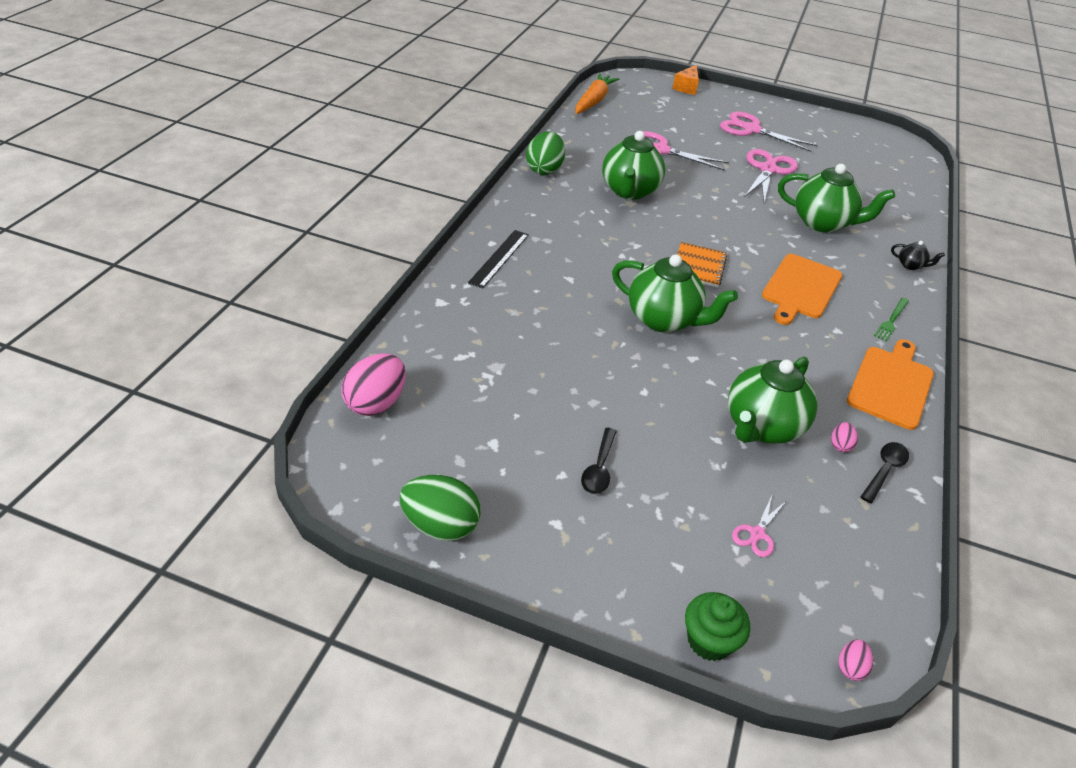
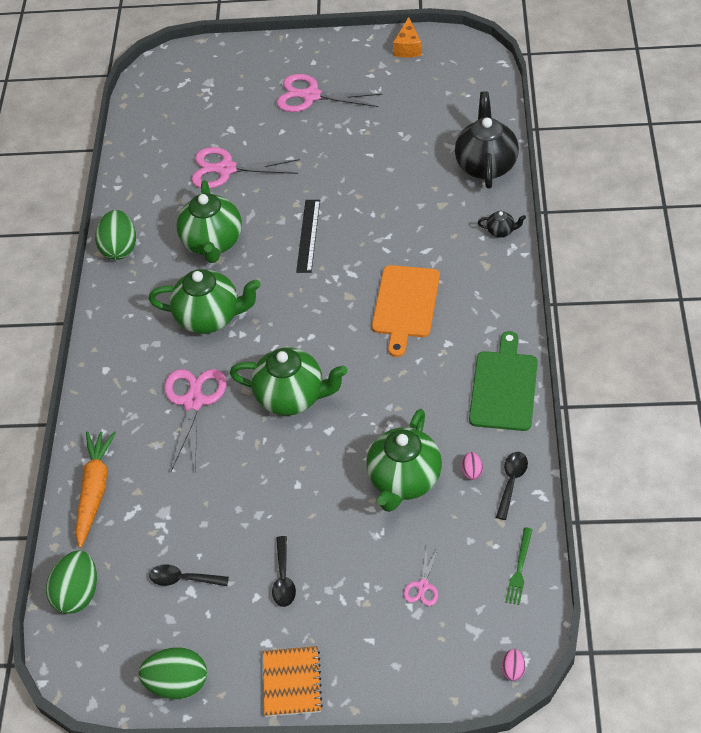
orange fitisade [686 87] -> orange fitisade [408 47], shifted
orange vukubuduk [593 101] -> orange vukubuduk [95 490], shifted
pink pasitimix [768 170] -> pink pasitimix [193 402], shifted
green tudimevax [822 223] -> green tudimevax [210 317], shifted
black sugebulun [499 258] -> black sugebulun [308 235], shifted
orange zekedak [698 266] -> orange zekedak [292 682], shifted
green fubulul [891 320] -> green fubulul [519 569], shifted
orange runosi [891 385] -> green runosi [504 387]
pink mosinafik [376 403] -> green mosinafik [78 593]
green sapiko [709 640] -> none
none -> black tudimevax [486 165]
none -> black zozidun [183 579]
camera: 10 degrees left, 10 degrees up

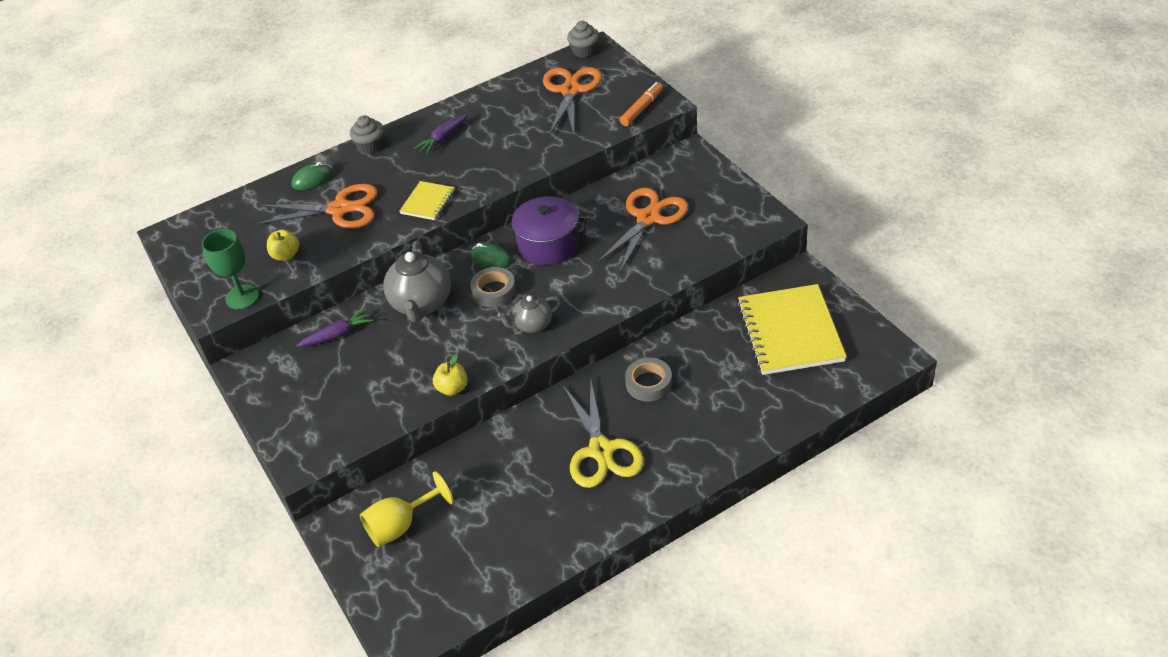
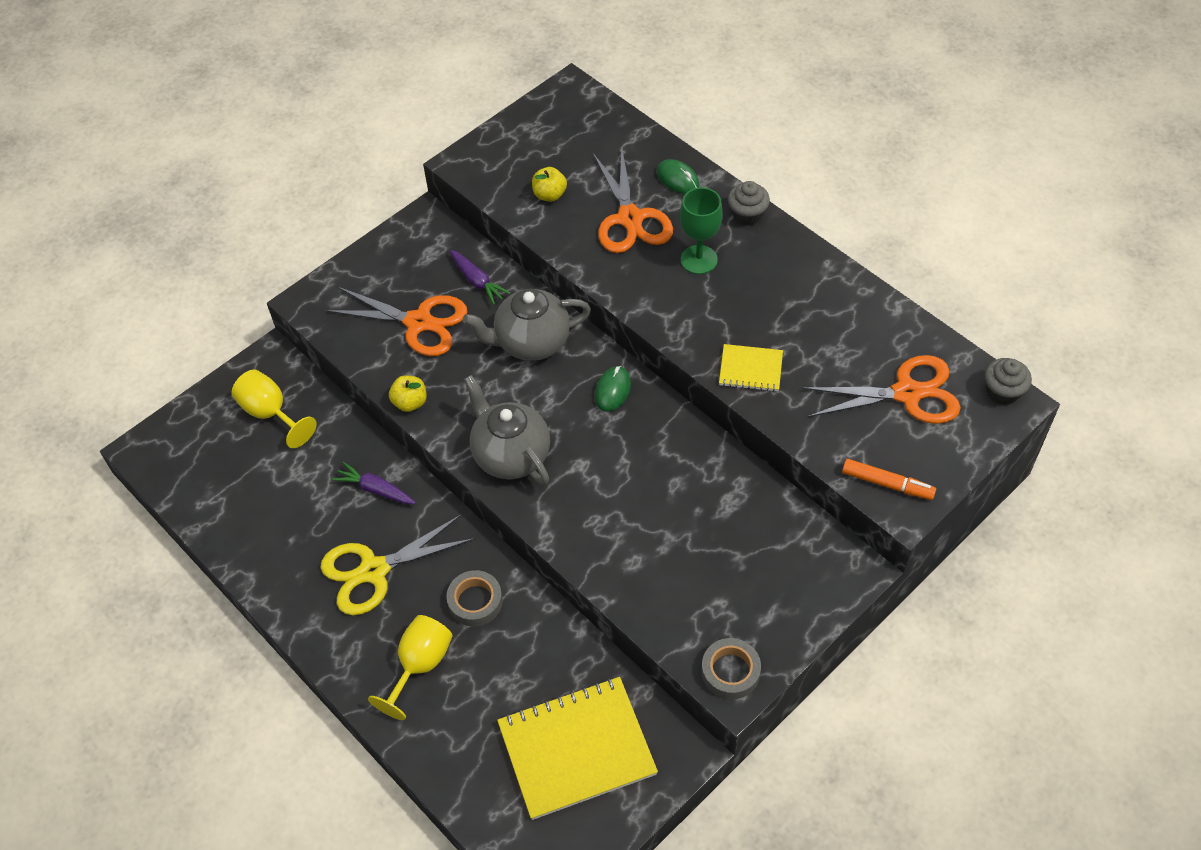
purple vukubuduk [443 138] -> purple vukubuduk [376 490], shifted
yellow zekedak [428 202] -> yellow zekedak [750 369], shifted
orange pasitimix [648 218] -> orange pasitimix [419 322], shifted
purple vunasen [548 245] -> none
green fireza [242 297] -> green fireza [699 260], shifted
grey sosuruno [494 291] -> grey sosuruno [730 671], shifted
grey tudimevax [532 325] -> grey tudimevax [510 455], x1.73
none -> yellow fireza [420 665]
camera: 75 degrees right, 10 degrees up

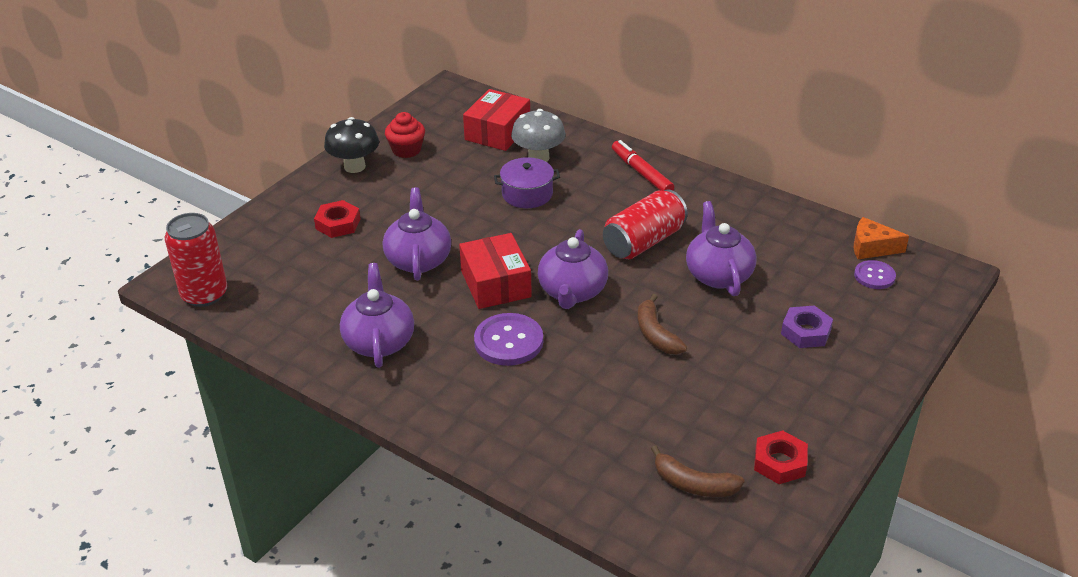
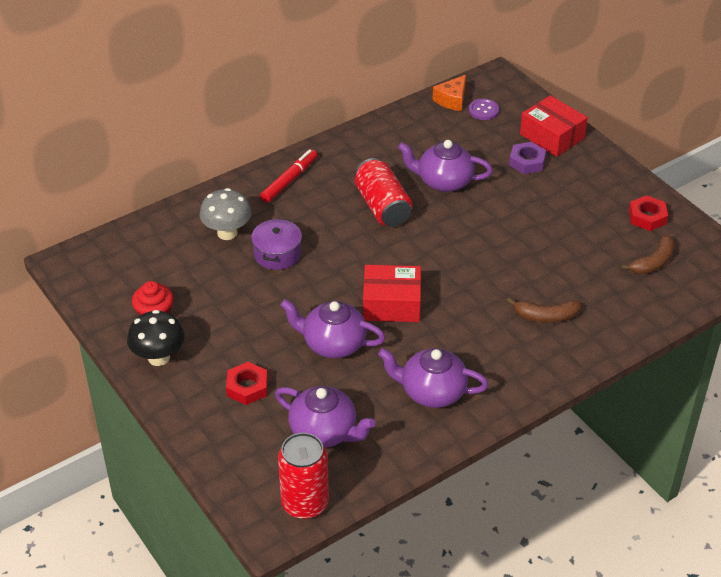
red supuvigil [497 132] -> red supuvigil [552 136], shifted
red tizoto [641 173] -> red tizoto [289 180], 135 degrees clockwise
purple tudimevax [572 292] -> purple tudimevax [324 432], shifted
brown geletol [656 334] -> brown geletol [546 316], shifted
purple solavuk [508 341] -> none
camera: 70 degrees left, 5 degrees up

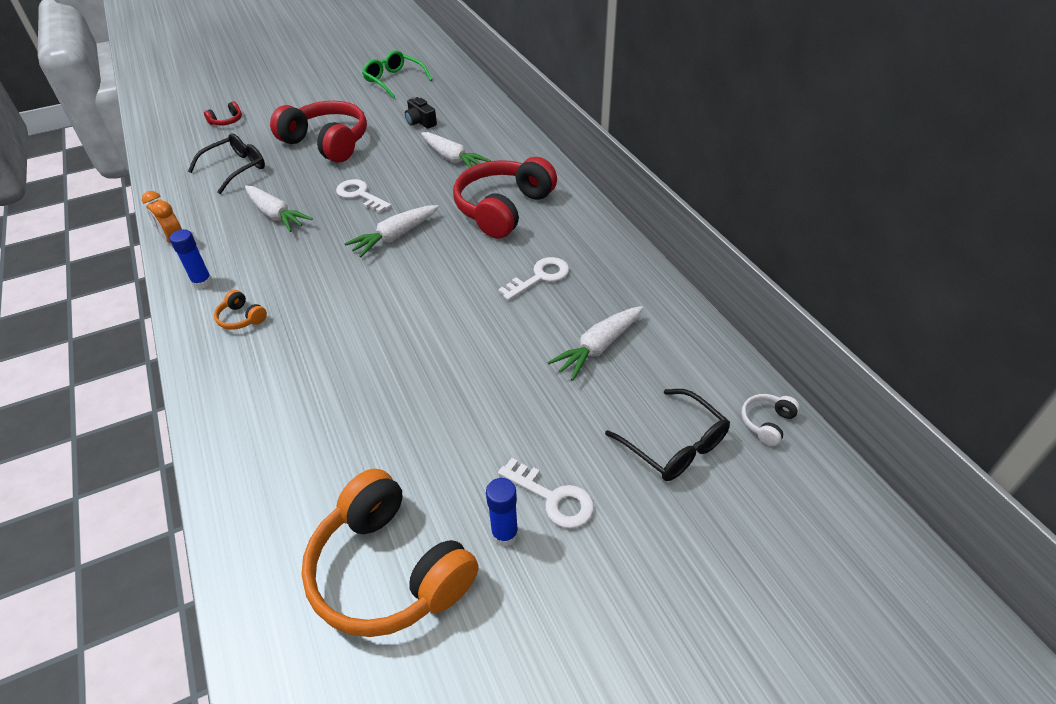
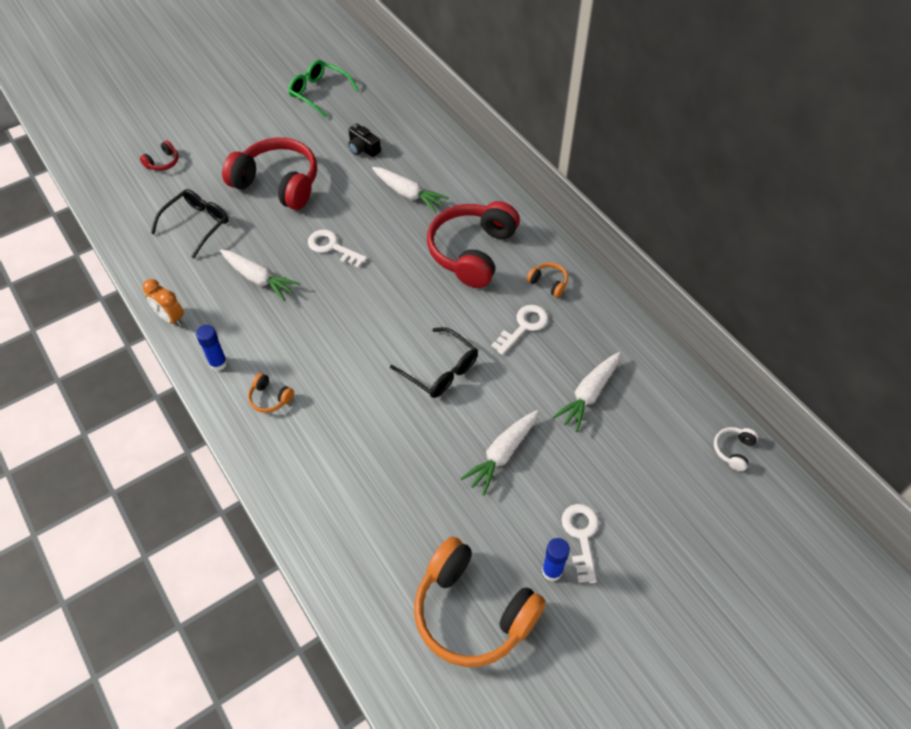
white vukubuduk [395 237] -> white vukubuduk [502 454], shifted
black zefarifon [674 445] -> black zefarifon [441 370], shifted
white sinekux [553 498] -> white sinekux [581 536], 120 degrees counterclockwise
none -> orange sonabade [548 283]
camera: 10 degrees left, 10 degrees up

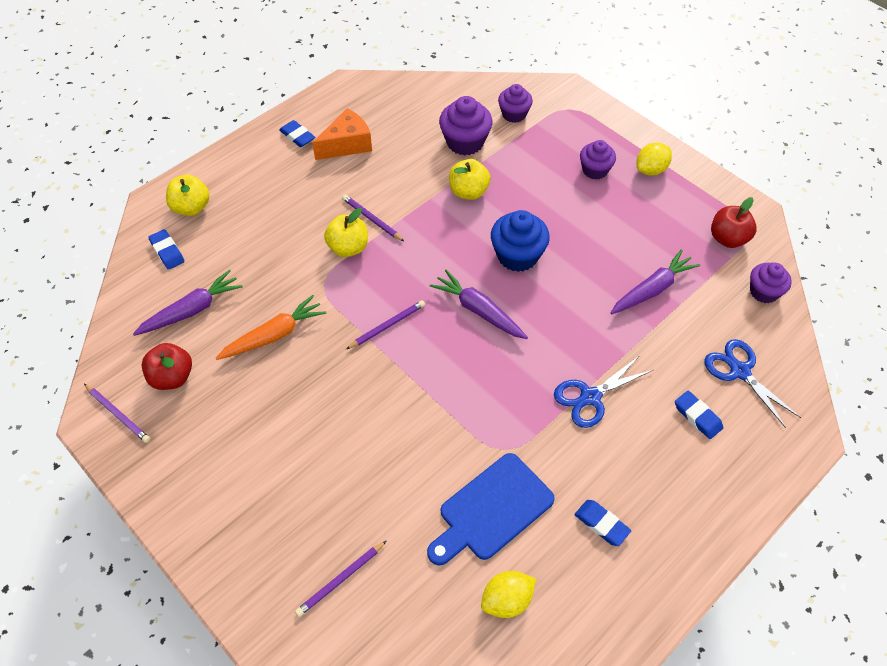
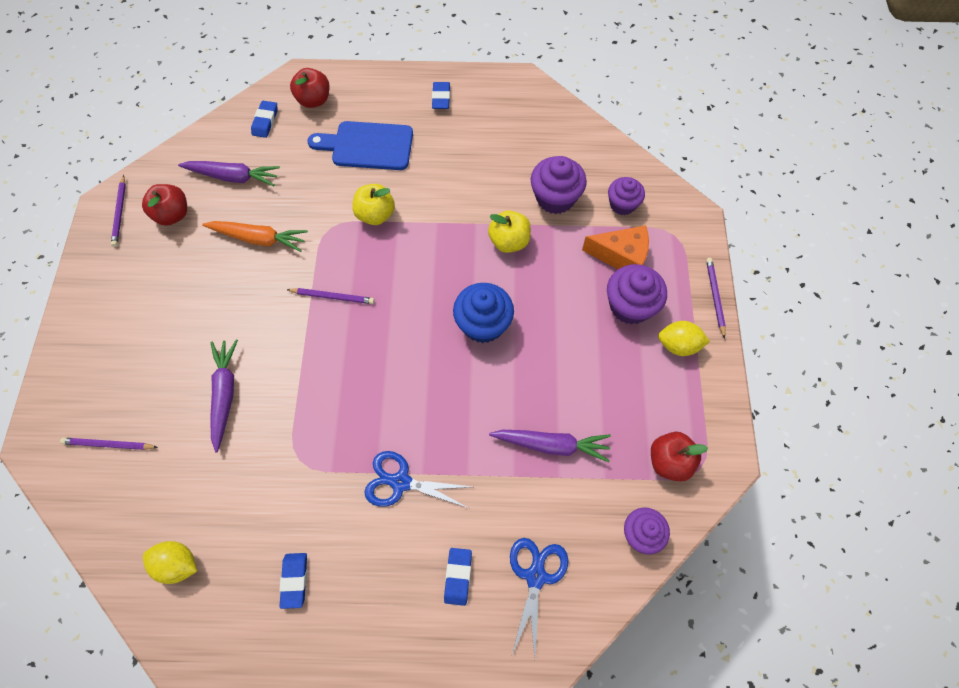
orange fitisade [347 145] -> orange fitisade [621 256], shifted
purple sapiko [595 170] -> purple sapiko [630 306], x1.50
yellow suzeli [191 208] -> red suzeli [314 100]
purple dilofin [372 219] -> purple dilofin [714 297], shifted
purple vukubuduk [478 310] -> purple vukubuduk [225 394], shifted
blue runosi [492 510] -> blue runosi [368 146], shifted
camera: 45 degrees right, 10 degrees up

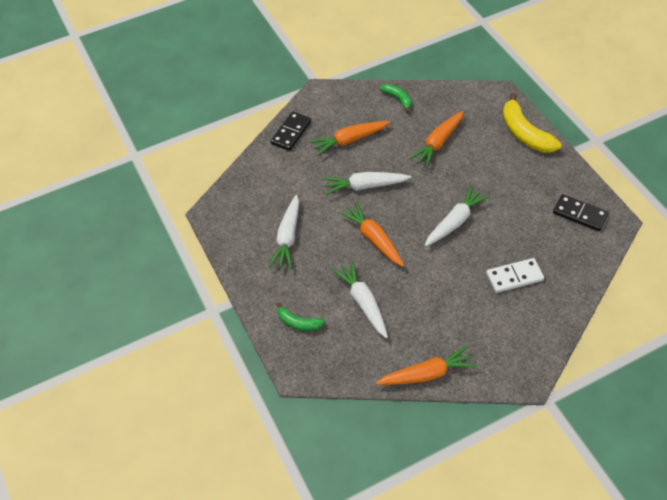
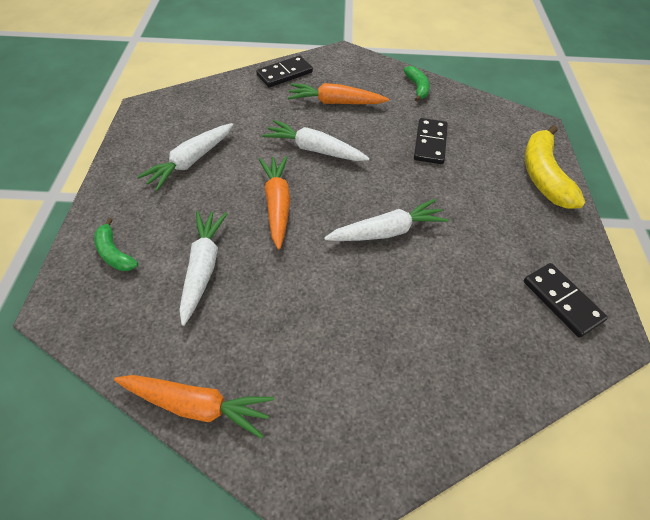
orange vukubuduk [438 143] -> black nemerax [430 143]
white nemerax [514 277] -> none
camera: 25 degrees right, 0 degrees up

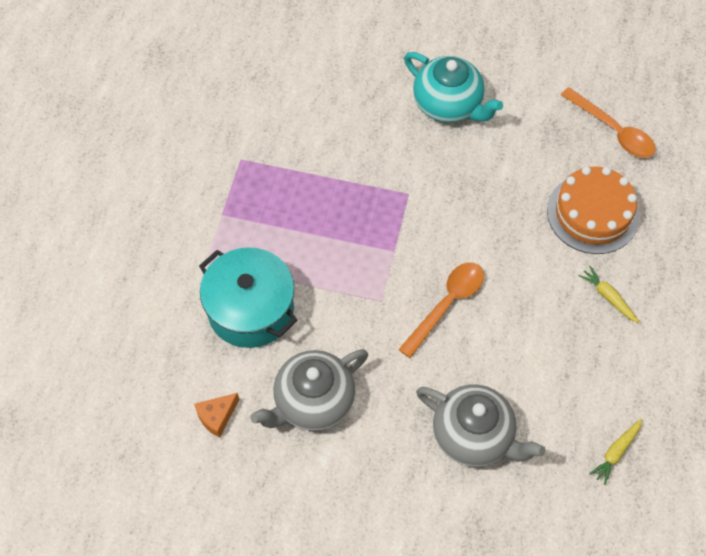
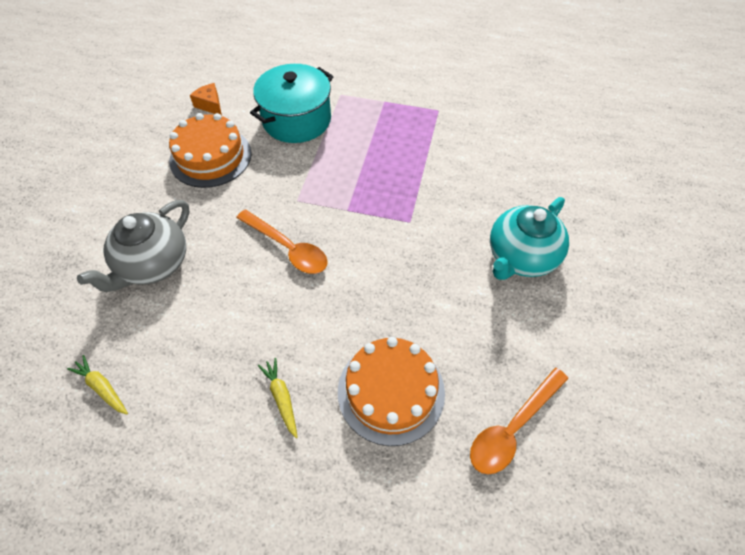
yellow vukubuduk [608 297] -> yellow vukubuduk [281 398], 75 degrees counterclockwise
grey tudimevax [313 401] -> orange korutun [210 157]
camera: 90 degrees right, 5 degrees down

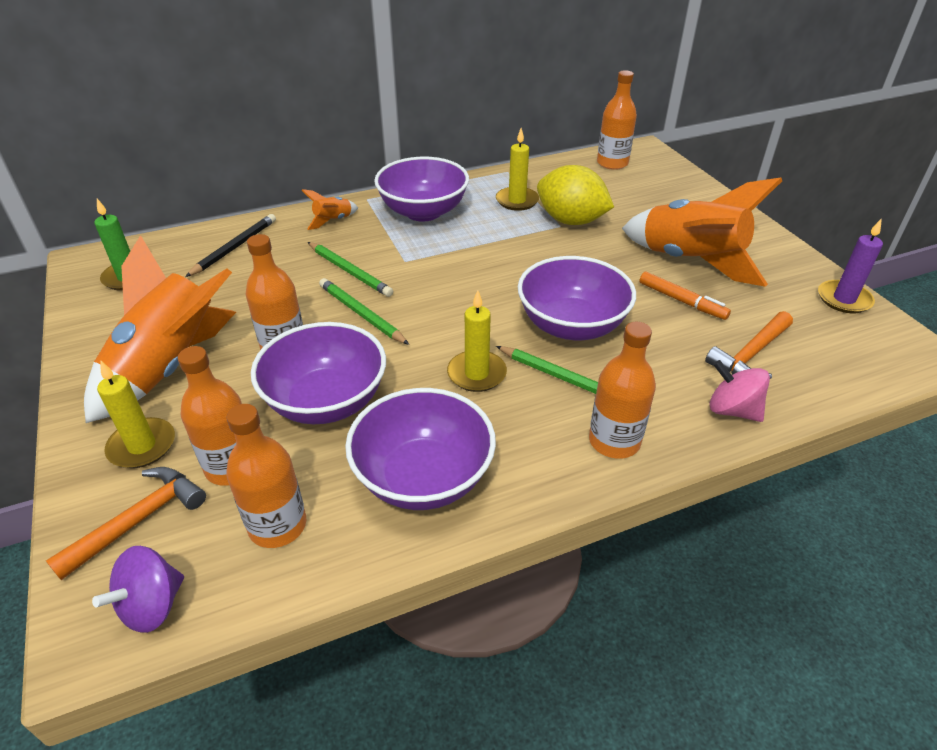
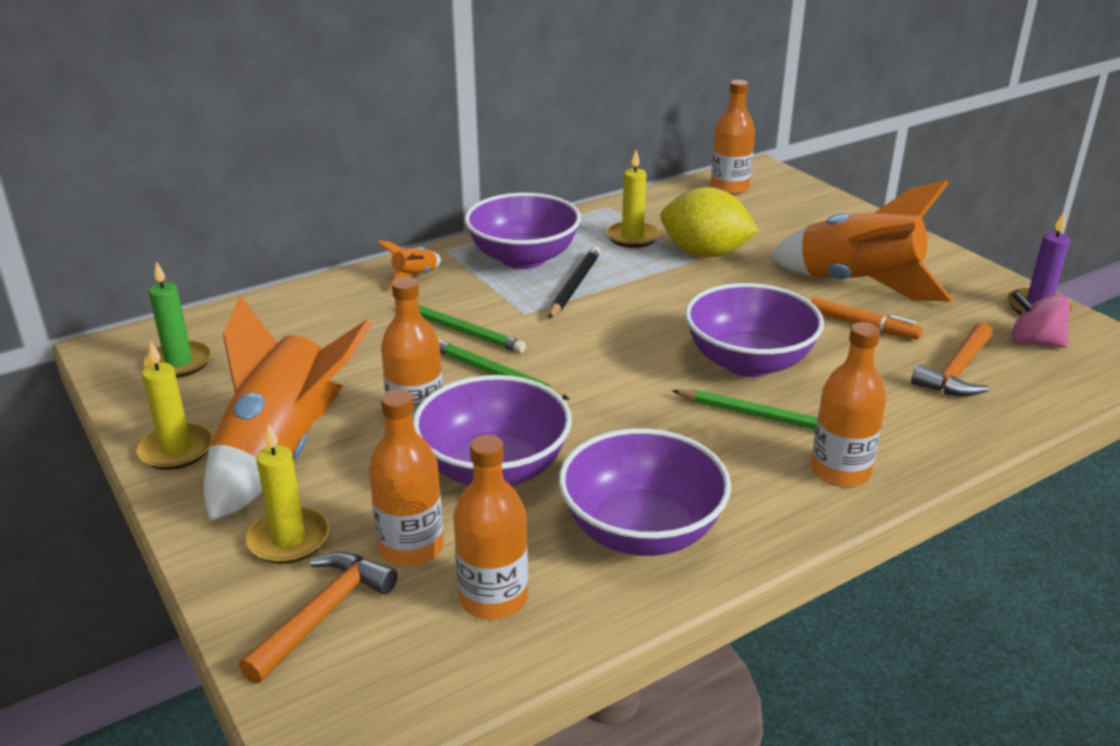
black dilofin [234 247] -> black dilofin [574 286], shifted
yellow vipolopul [476 374] -> yellow vipolopul [176 450], shifted
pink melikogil [732 410] -> pink melikogil [1034 342], shifted
purple melikogil [152 605] -> none
camera: 10 degrees left, 10 degrees down

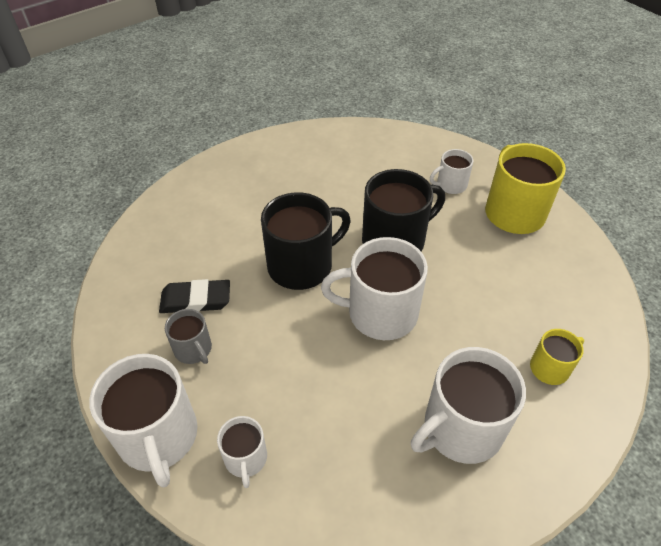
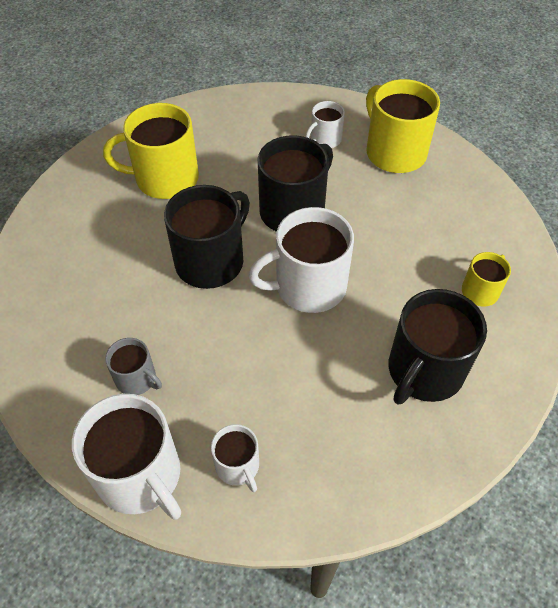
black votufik [196 300] -> none
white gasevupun [461 428] -> black gasevupun [424 371]
none -> yellow gasevupun [165 178]
camera: 20 degrees left, 5 degrees up

